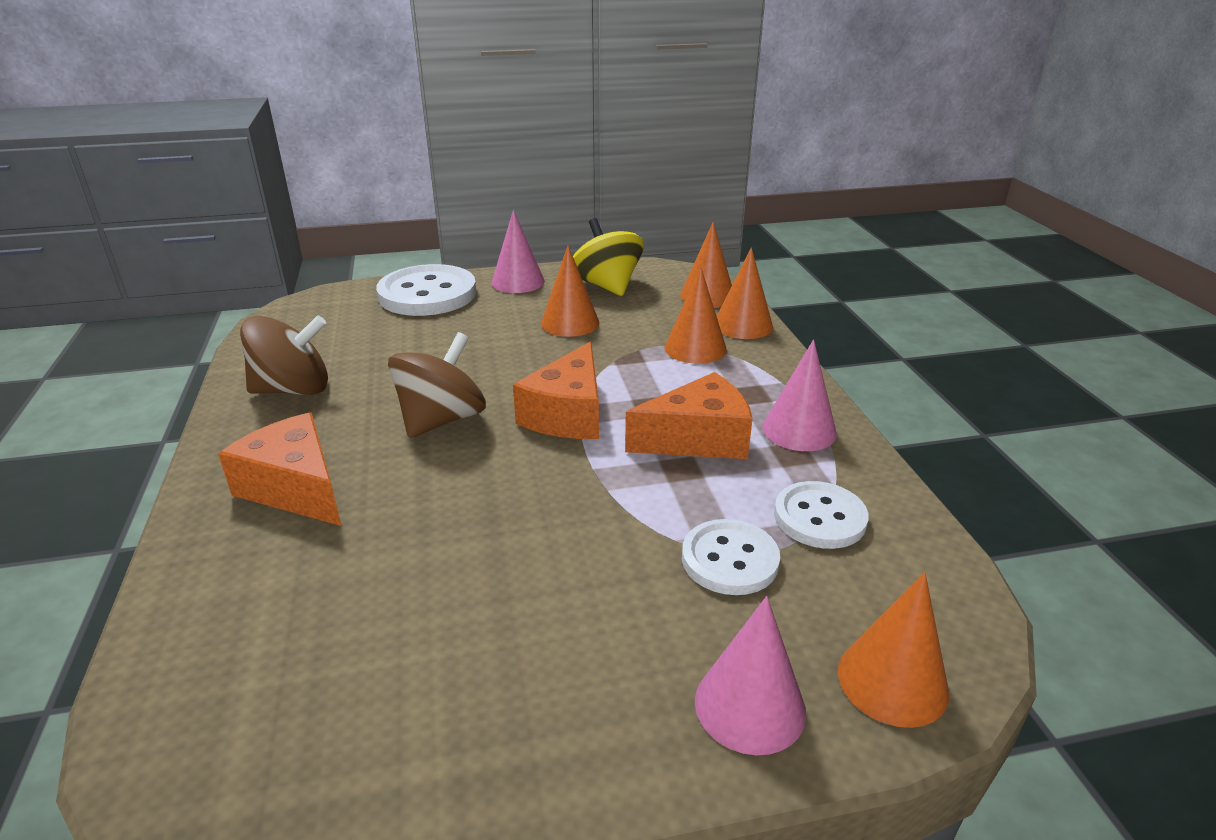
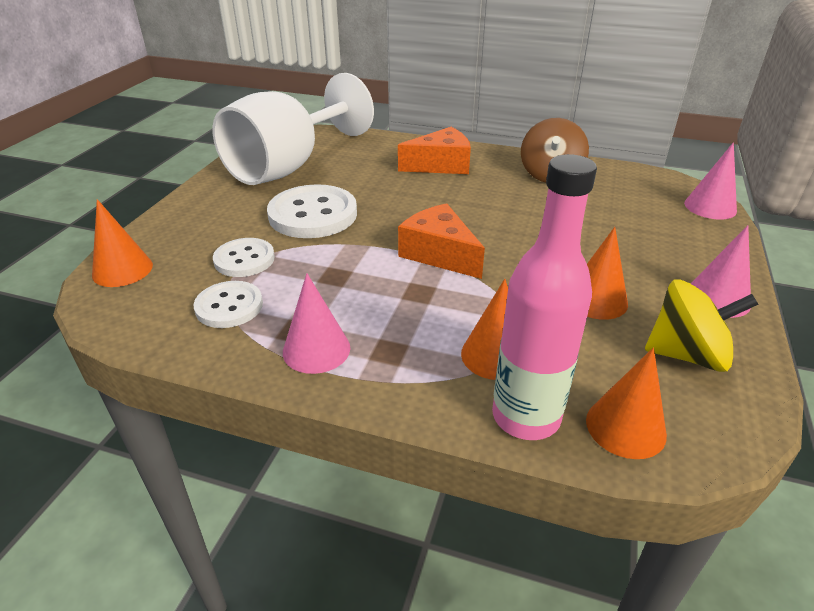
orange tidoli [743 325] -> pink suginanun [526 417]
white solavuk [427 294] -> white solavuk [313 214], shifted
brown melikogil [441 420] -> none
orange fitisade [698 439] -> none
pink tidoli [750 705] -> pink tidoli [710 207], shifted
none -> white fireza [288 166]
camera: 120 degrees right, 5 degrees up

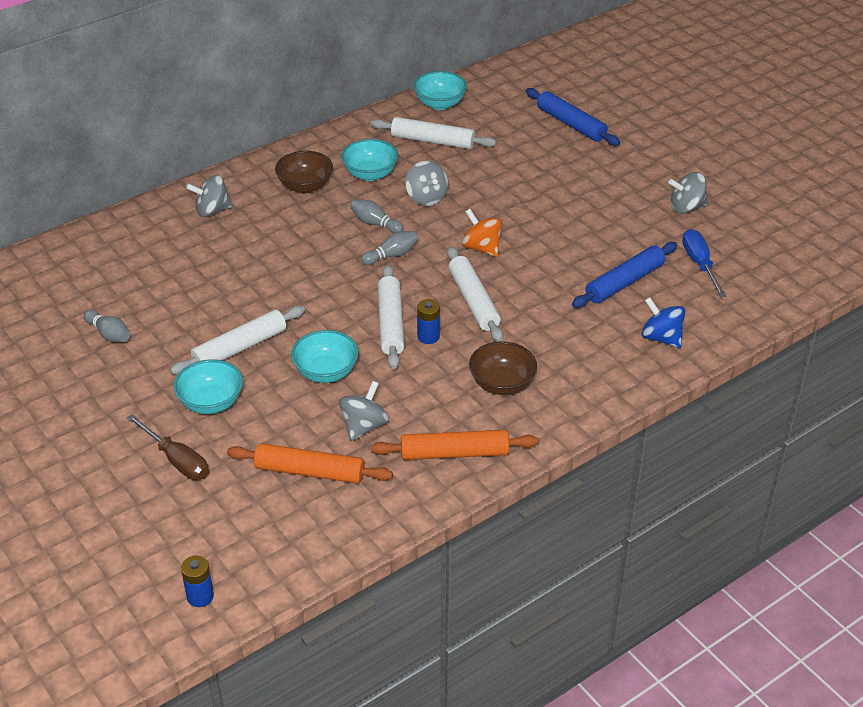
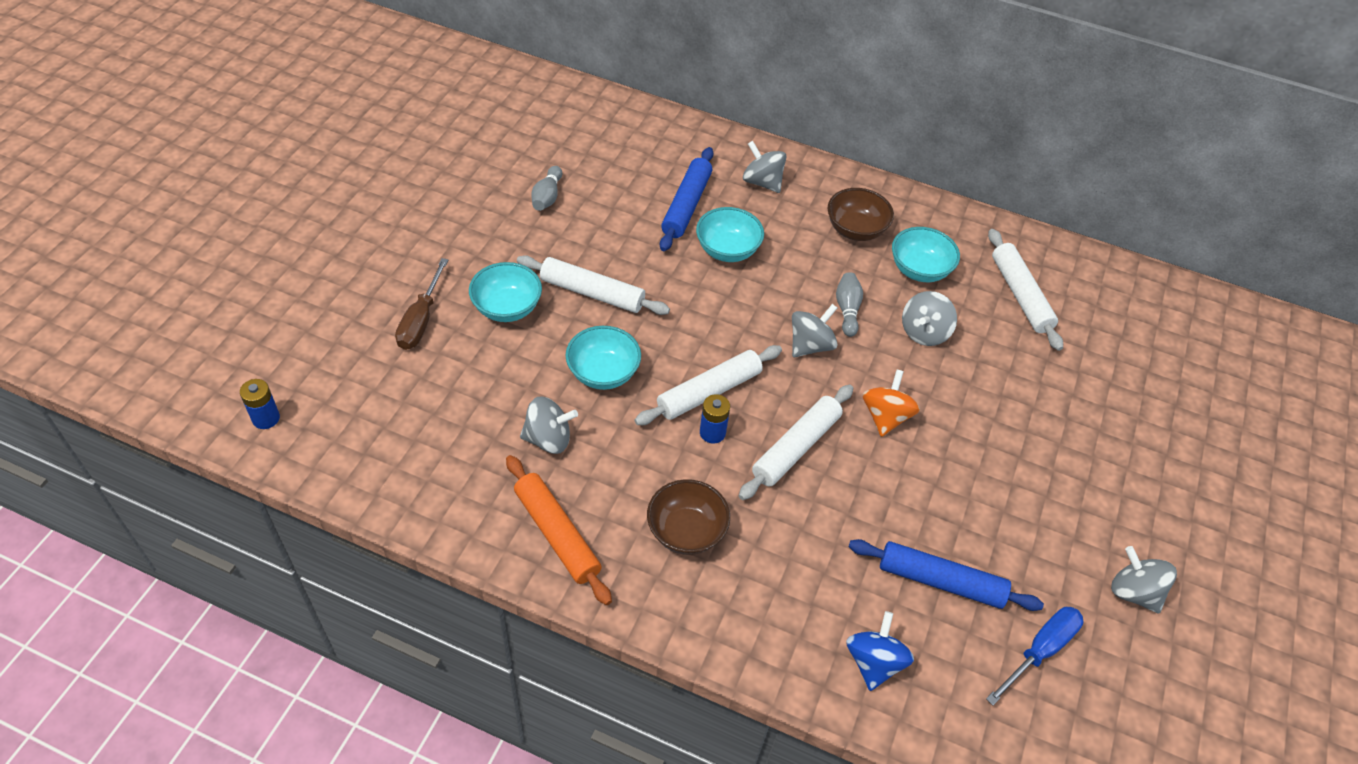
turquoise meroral [440 104] -> turquoise meroral [727 250], shifted
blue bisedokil [571 124] -> blue bisedokil [687 205], shifted
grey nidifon [391 255] -> grey melikogil [810 345]
orange bisedokil [310 471] -> none
camera: 55 degrees right, 10 degrees up

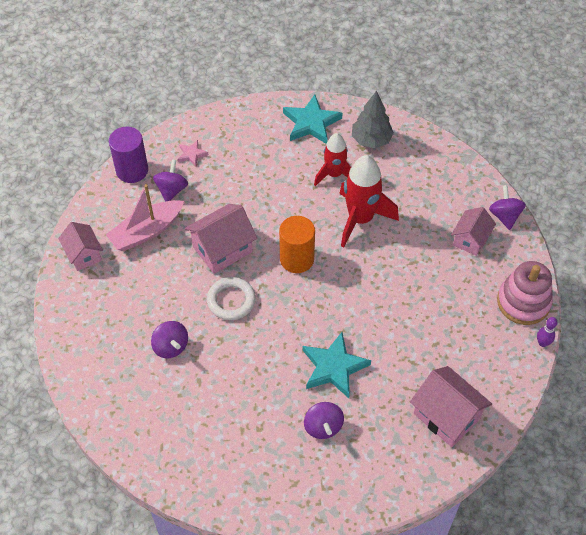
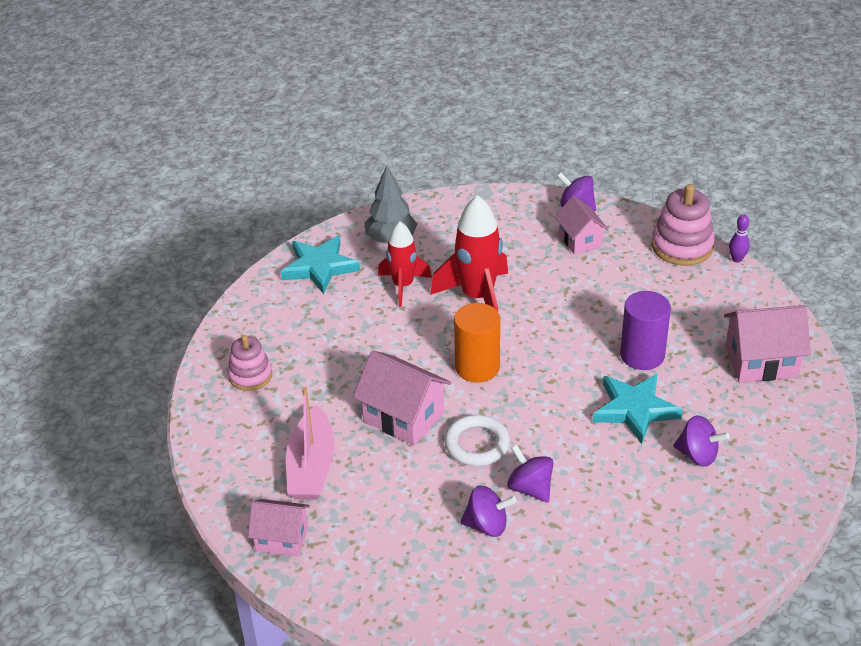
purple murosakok [132 170] -> purple murosakok [642 355], shifted
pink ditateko [191 154] -> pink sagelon [250 375]
purple melikogil [171 190] -> purple melikogil [530 488], shifted
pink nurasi [222 249] -> pink nurasi [404 417], 60 degrees counterclockwise
camera: 50 degrees left, 15 degrees down

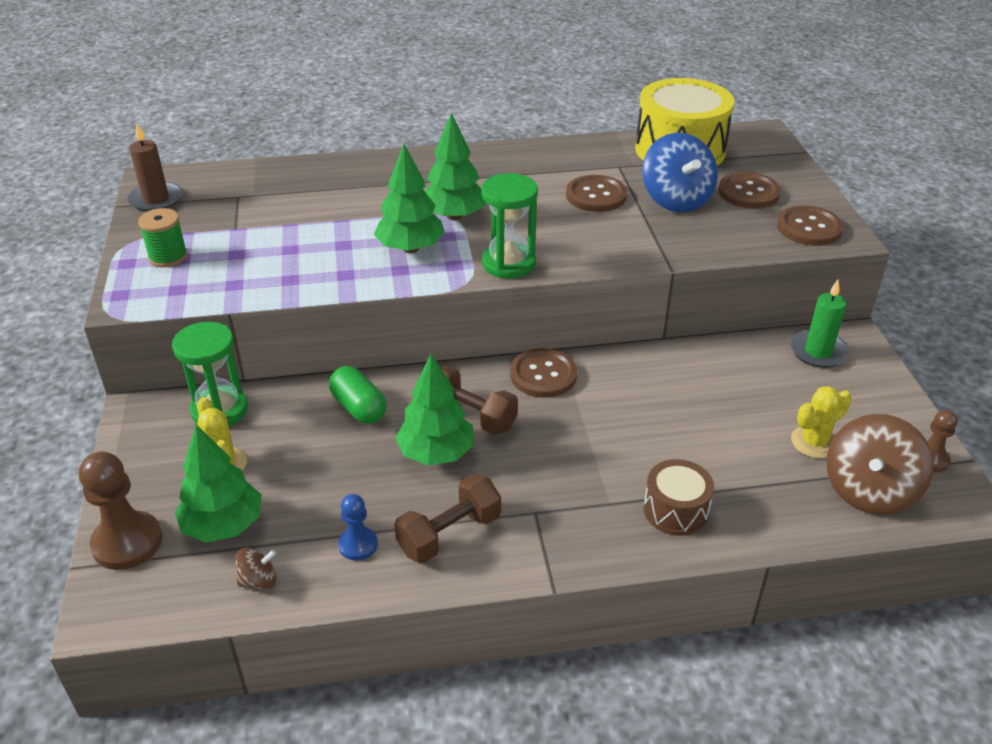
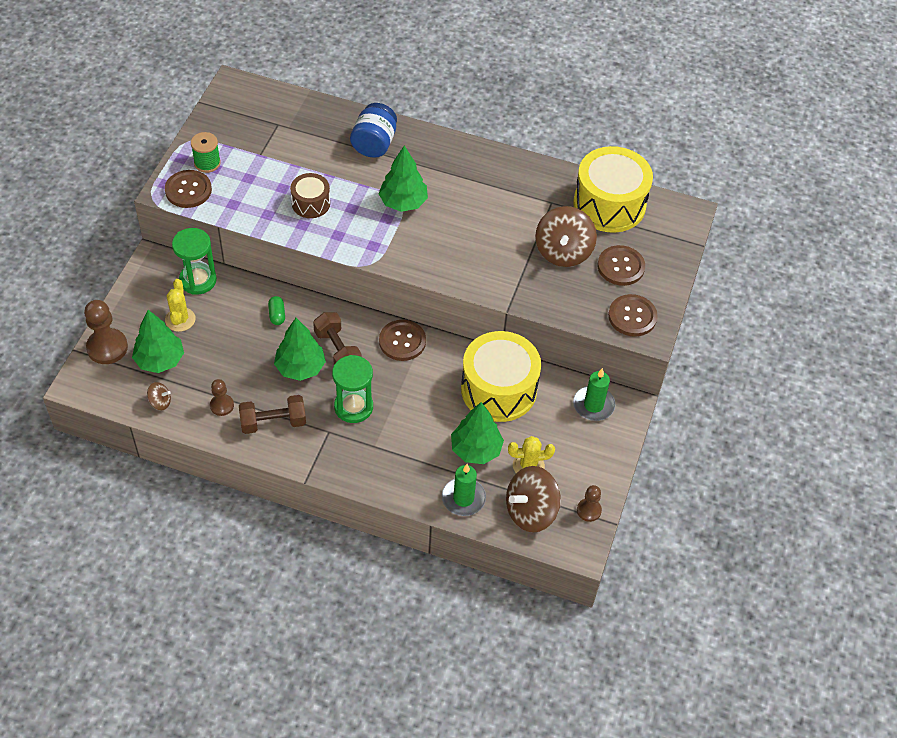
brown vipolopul [156 199] -> none
blue melikogil [676 200] -> brown melikogil [563 252]
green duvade [411 248] -> green duvade [476 449], shifted
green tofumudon [508 263] -> green tofumudon [353 407], shifted
brown solavuk [596 195] -> brown solavuk [188 190], shifted
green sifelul [359 408] -> green sifelul [277 315], x0.64
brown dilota [675 510] -> brown dilota [311 203], shifted
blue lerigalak [358 545] -> brown lerigalak [222 405]
none -> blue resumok [374 144]
none -> yellow dilota [498 389]
none -> green vipolopul [463 498]
camera: 25 degrees right, 15 degrees up

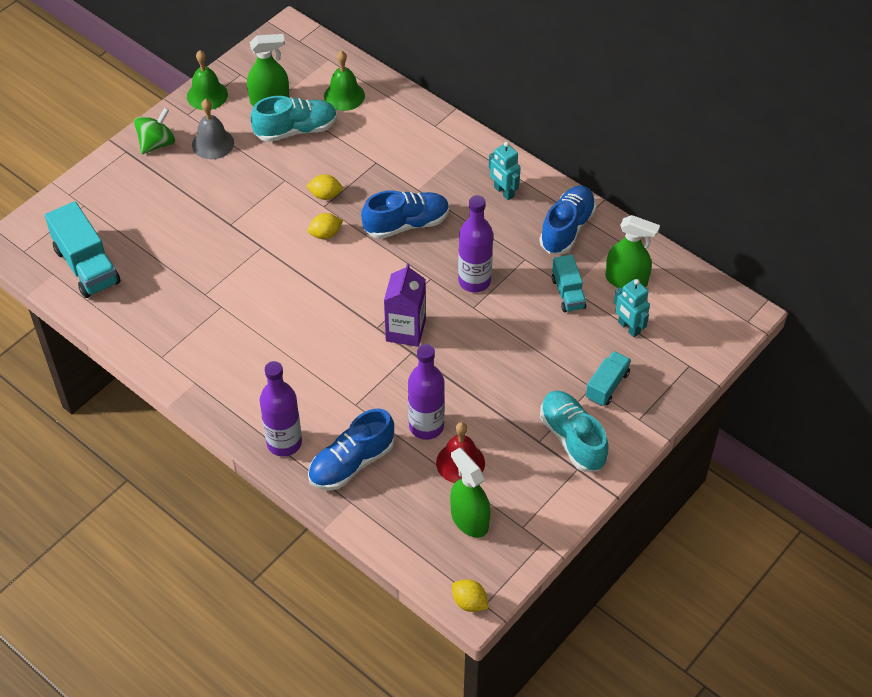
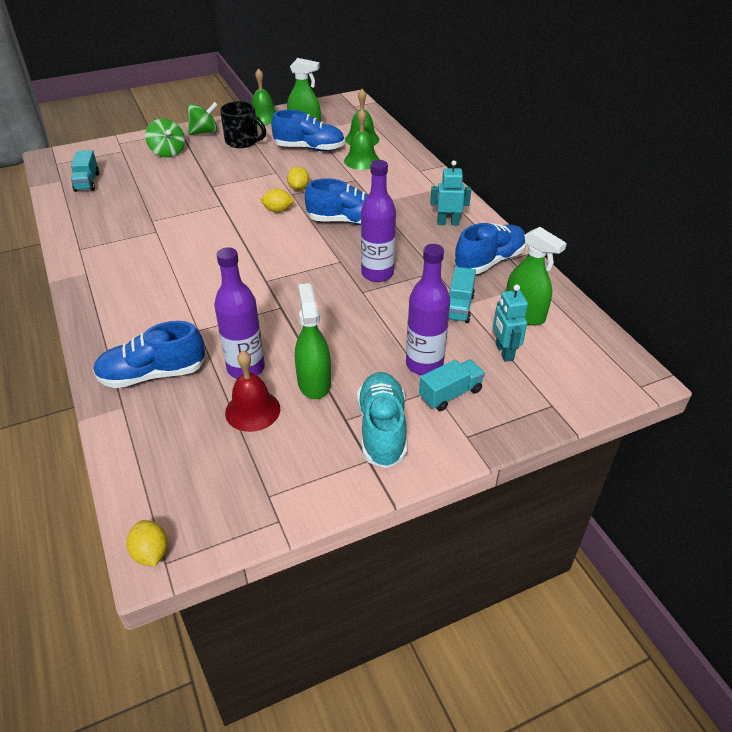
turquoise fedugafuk [296 130] -> blue fedugafuk [309 148]
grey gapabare [213 143] -> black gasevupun [243 141]
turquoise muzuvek [503 192] -> turquoise muzuvek [448 223], 105 degrees clockwise
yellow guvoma [325 195] -> yellow guvoma [298 188], 60 degrees clockwise
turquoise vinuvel [87 266] -> turquoise vinuvel [87 182], x0.59
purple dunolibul [405 330] -> none
purple suginanun [284 443] -> purple suginanun [424 364], shifted
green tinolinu [469 519] -> green tinolinu [314 382], shifted
none -> green gapabare [362 160]
none -> green melikogil [168 152]
camera: 25 degrees right, 10 degrees down

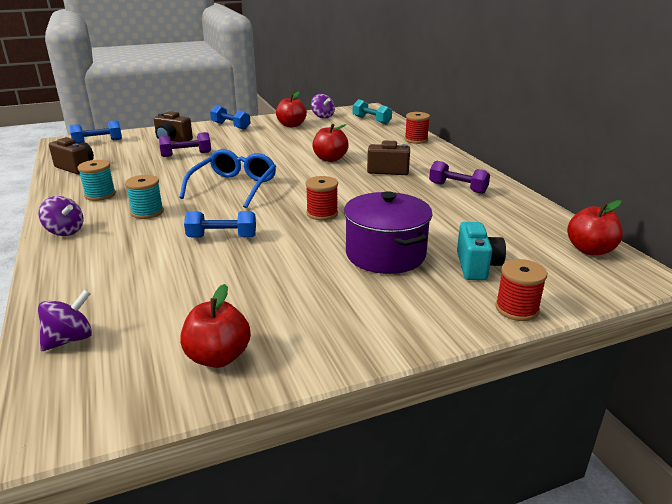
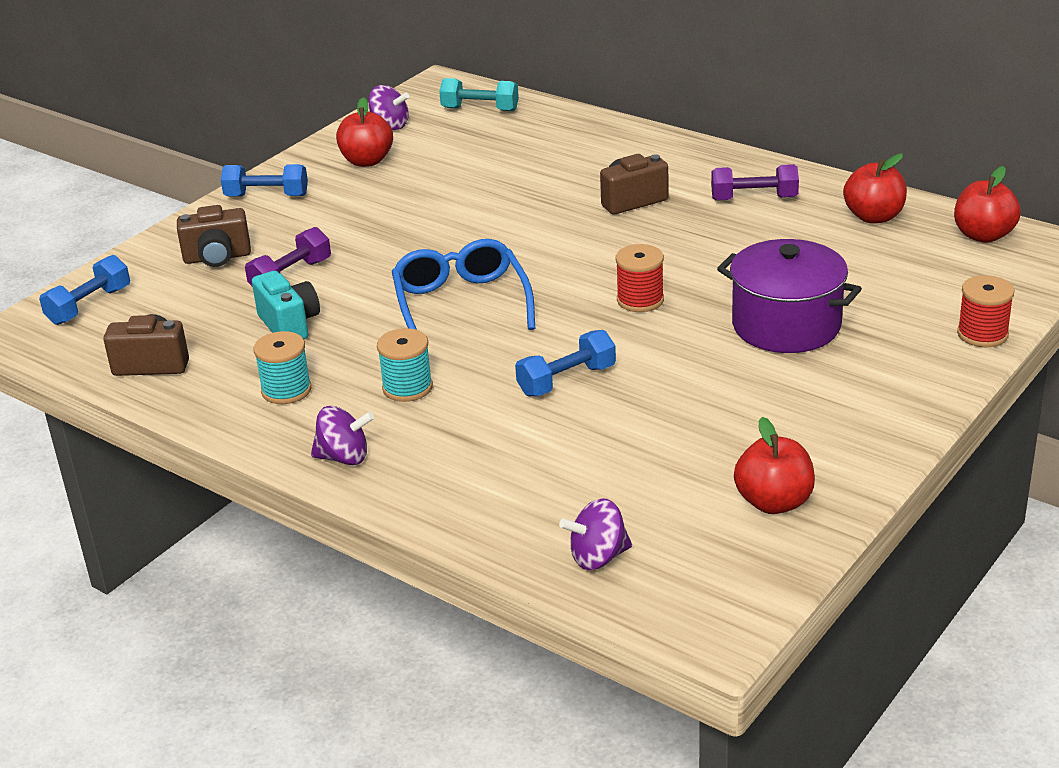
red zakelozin [416 140] -> none
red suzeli [330 159] -> red suzeli [874 217], shifted
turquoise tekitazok [477 266] -> turquoise tekitazok [289 325], shifted
purple melikogil [70 339] -> purple melikogil [598 557], 120 degrees counterclockwise
camera: 30 degrees left, 5 degrees up

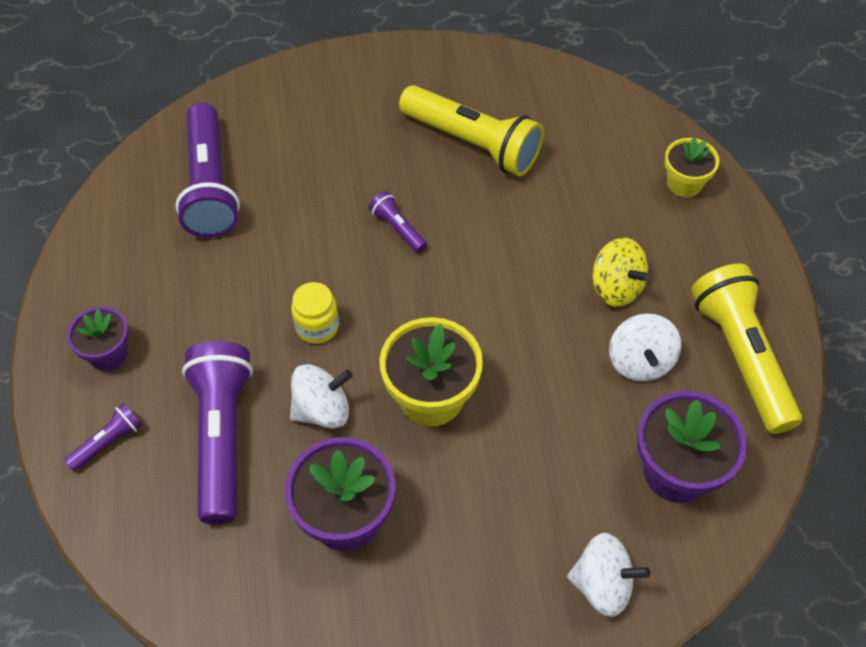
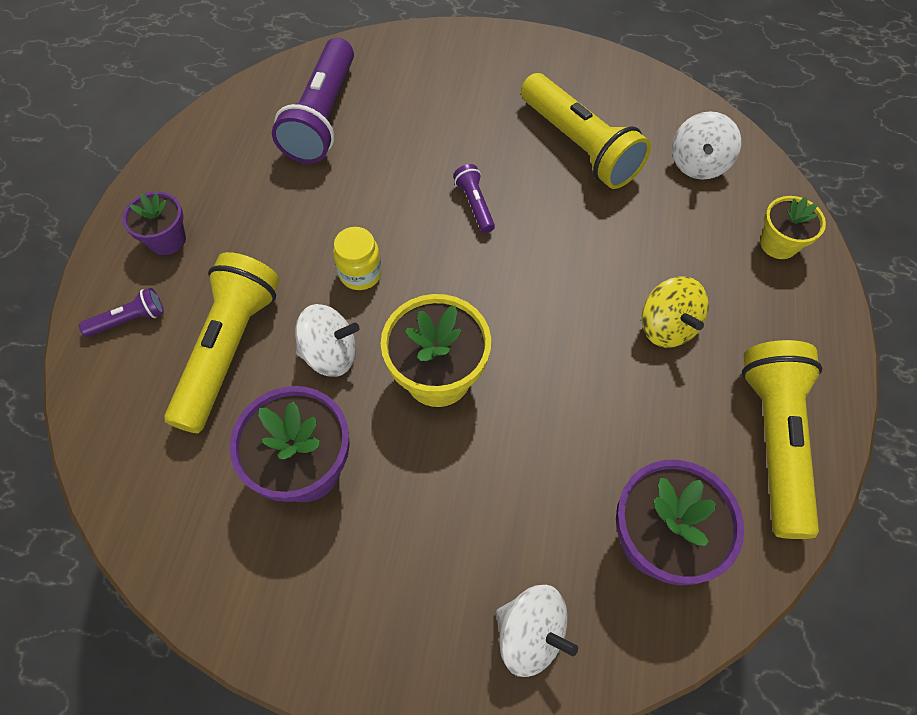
white melikogil [640 361] -> white melikogil [698 164], shifted
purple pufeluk [222 437] -> yellow pufeluk [229 349]
camera: 20 degrees right, 5 degrees up

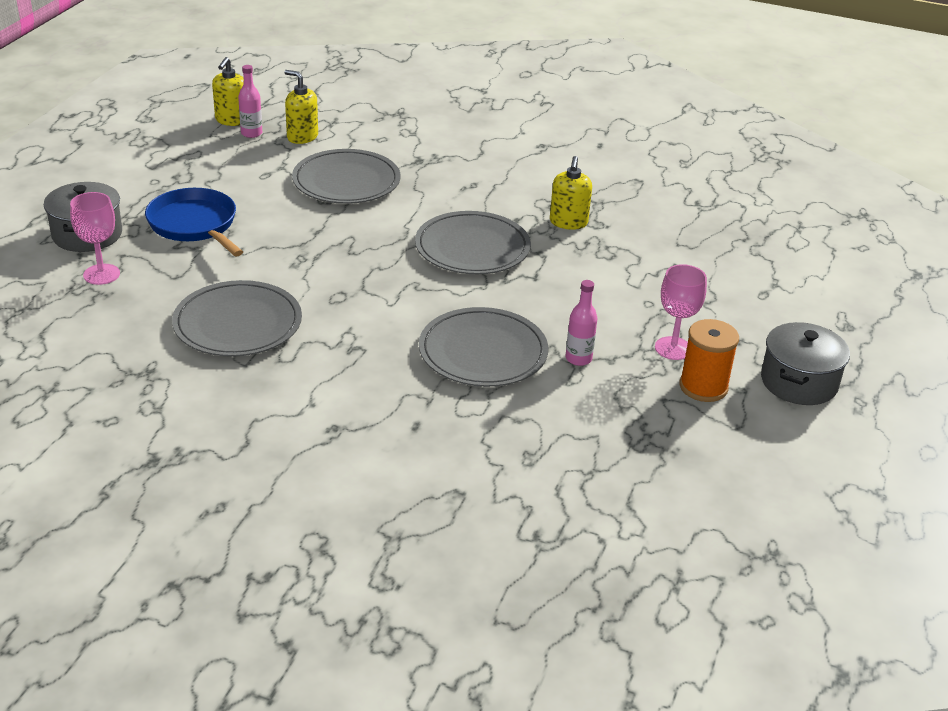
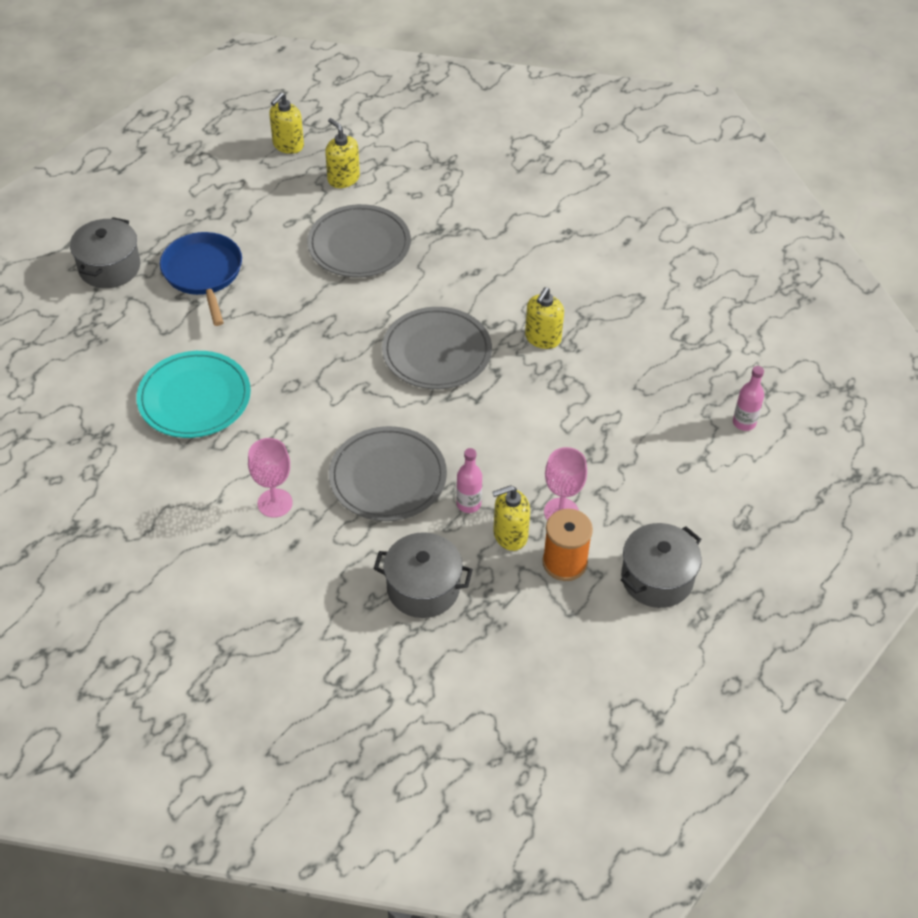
pink suginanun [251 133] -> pink suginanun [744 422], shifted
pink fireza [101 274] -> pink fireza [275 503], shifted
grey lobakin [238 324] -> turquoise lobakin [194 398]
none -> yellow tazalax [510 535]
none -> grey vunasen [423 588]
camera: 20 degrees right, 15 degrees up

